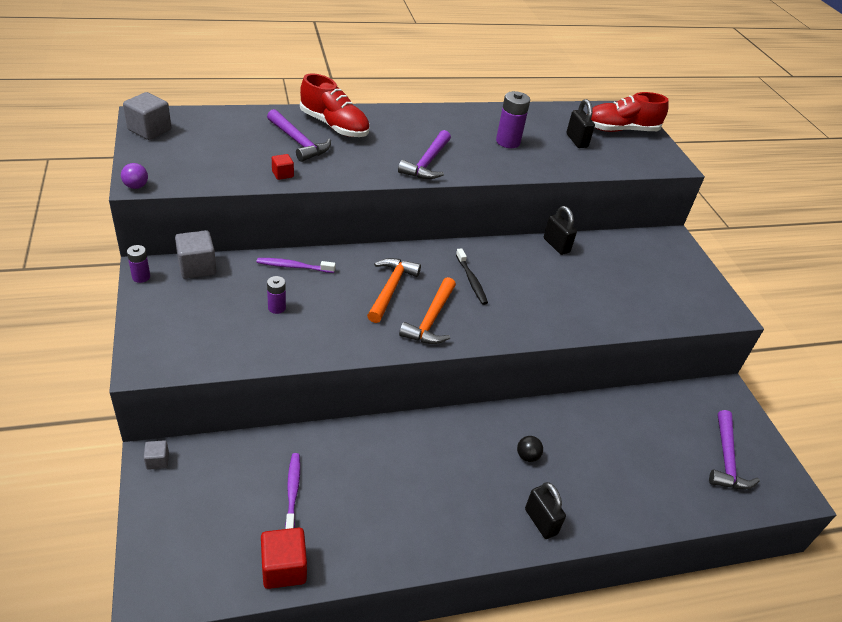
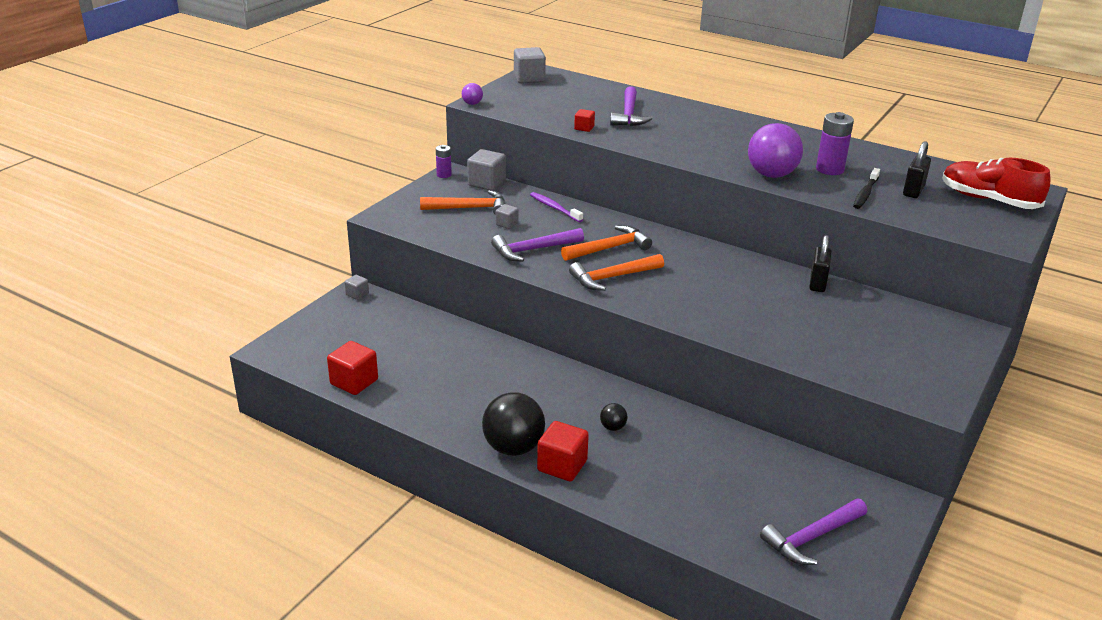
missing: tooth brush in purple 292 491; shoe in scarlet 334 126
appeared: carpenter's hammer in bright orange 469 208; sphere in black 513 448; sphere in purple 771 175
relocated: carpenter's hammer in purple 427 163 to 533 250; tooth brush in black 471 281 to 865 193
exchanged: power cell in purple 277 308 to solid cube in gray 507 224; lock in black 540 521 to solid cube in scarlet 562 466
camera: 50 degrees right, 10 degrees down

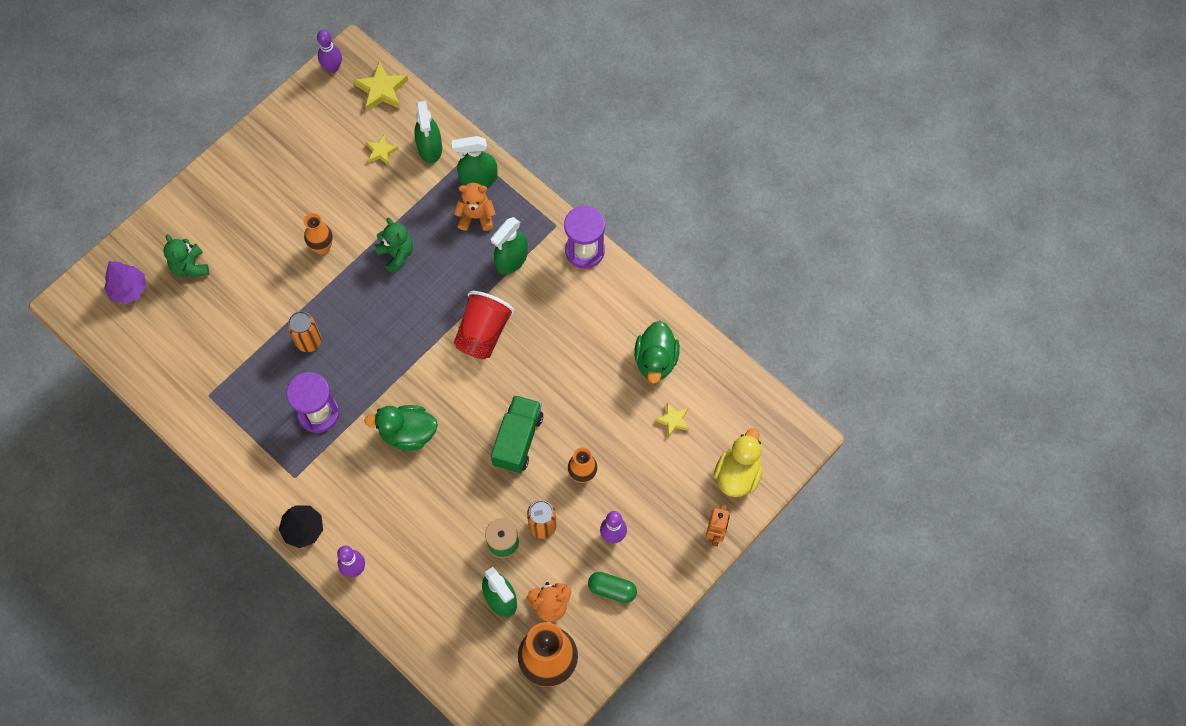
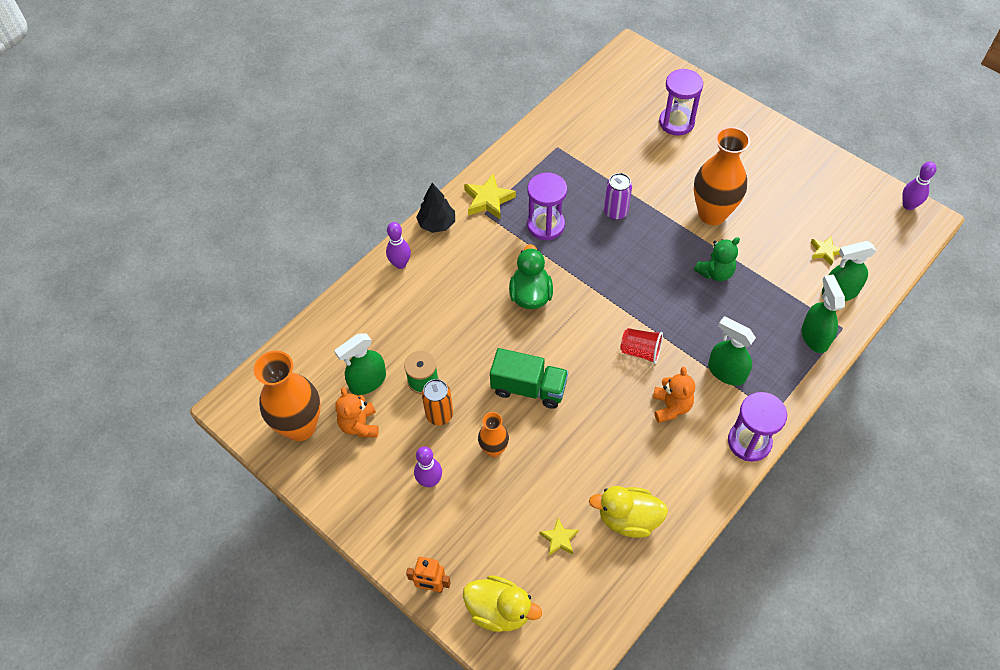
missing: toy tree in purple 128 289; pill shape in emerald 612 589
relocated: star in yellow 382 90 to 488 200; teddy in bright orange 476 216 to 671 407
exchanged: teddy in emerald 190 267 to sandglass in purple 676 122
colour: soda can in bright orange 308 341 to soda can in purple 615 212; rubber duck in emerald 656 360 to rubber duck in yellow 628 519
size: flower vase in bright orange 322 247 = 712 214 x1.90; cup in scarlet 483 333 = 640 351 x0.64
camera: 90 degrees right, 10 degrees down

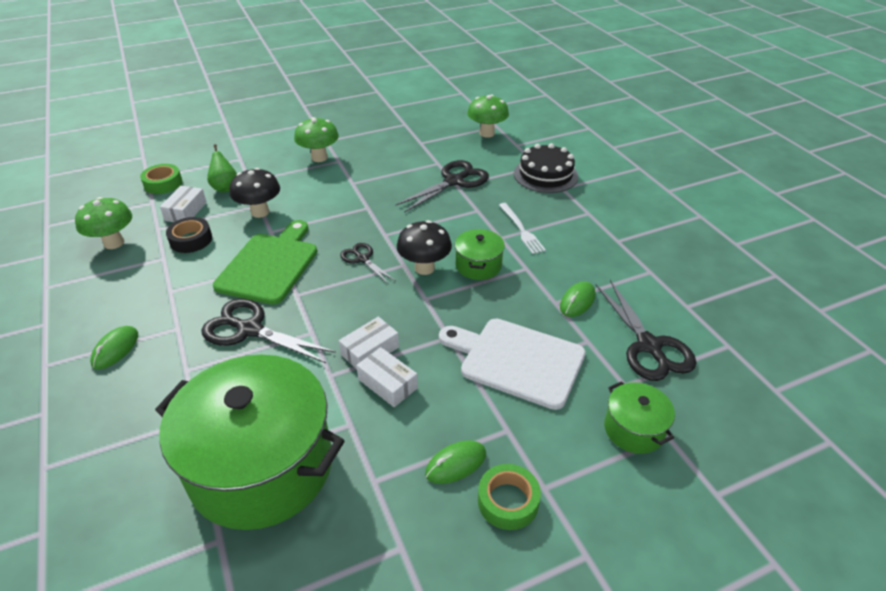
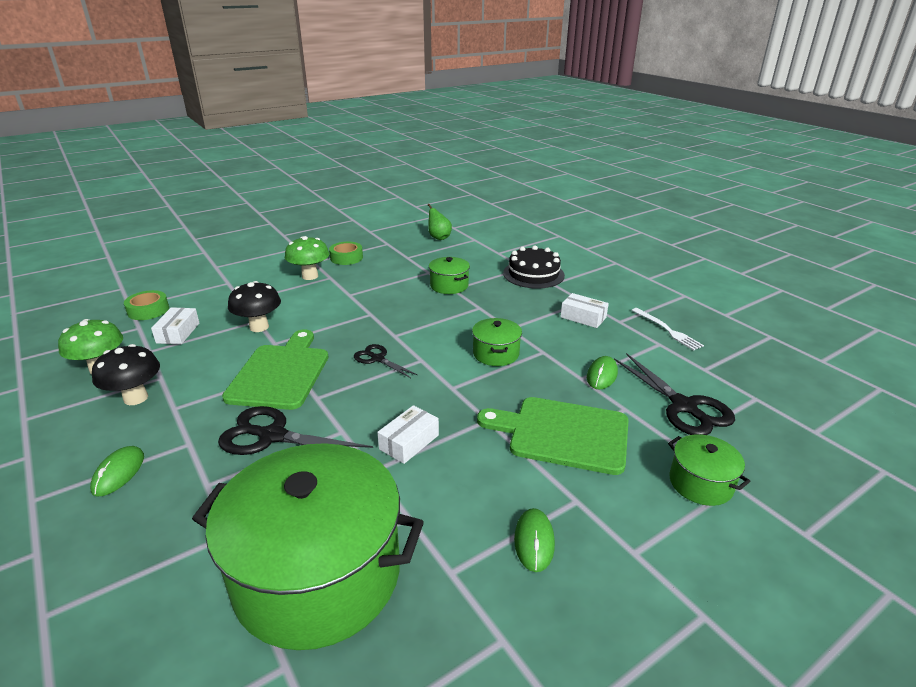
missing: roll of tape in black 191 240; toadstool in emerald 487 133
relocated: toy pear in emerald 225 188 to 439 237; box in white 387 384 to 583 317; toadstool in black 424 268 to 136 398; roll of tape in emerald 508 501 to 346 258; table fork in white 521 230 to 667 330
exchanged: scissors in black 454 181 to cooking pot in emerald 449 286
colour: chopping board in white 517 360 to chopping board in emerald 563 434
spun: computer mouse in emerald 455 464 = 534 541 45 degrees counterclockwise
camera: 10 degrees left, 10 degrees down

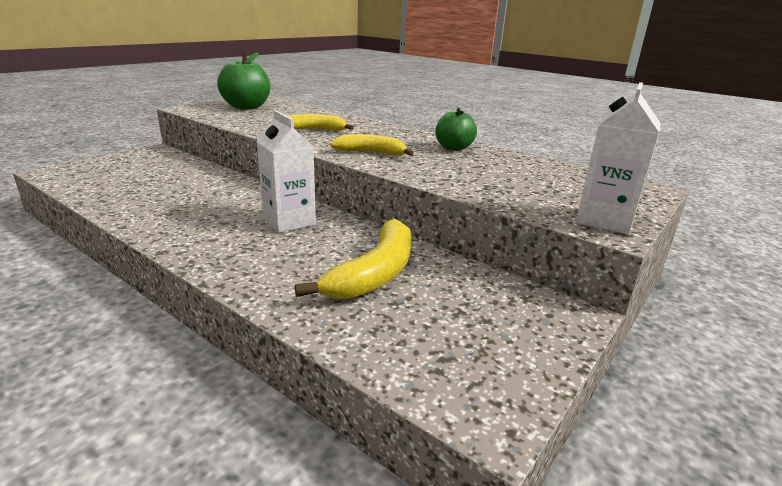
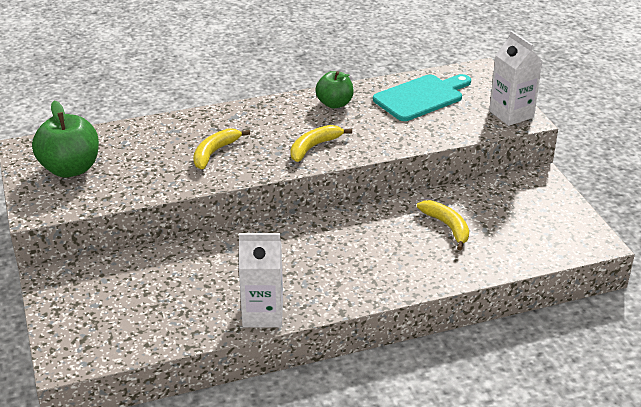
appeared: chopping board in aqua 421 97
relocated: carton in white 289 221 to 263 314
size: banana fruit in yellow 376 273 = 447 226 x0.65
camera: 55 degrees left, 10 degrees up

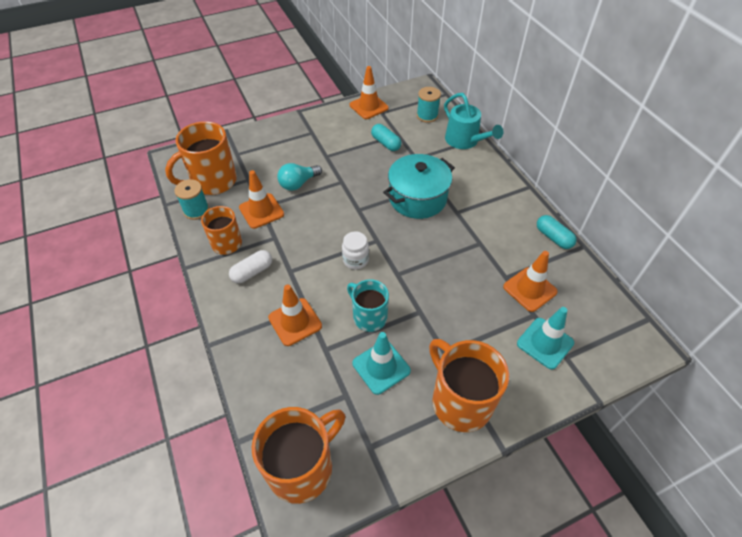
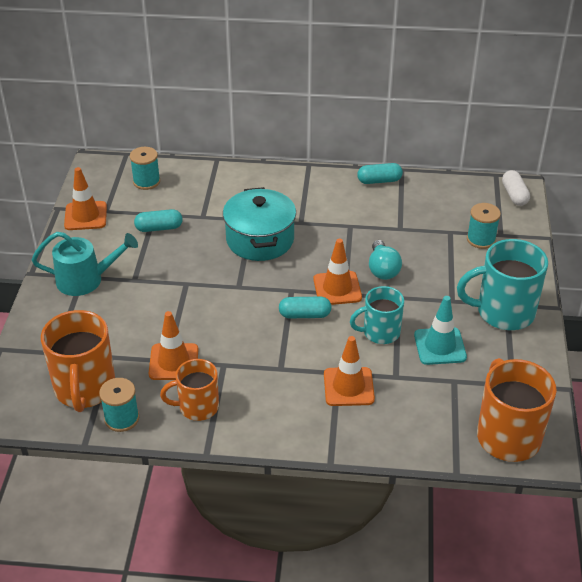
relocated: pill shape in white 252 272 to 514 195; light bulb in aqua 298 183 to 382 269; watering can in aqua 465 141 to 85 280; traffic cone in bright orange 530 289 to 337 288
exchanged: jar in white 355 260 to pill shape in aqua 305 315; traffic cone in aqua 545 343 to spool in aqua 481 239
colour: coffee mug in bright orange 460 401 to coffee mug in aqua 503 312
camera: 60 degrees left, 10 degrees down

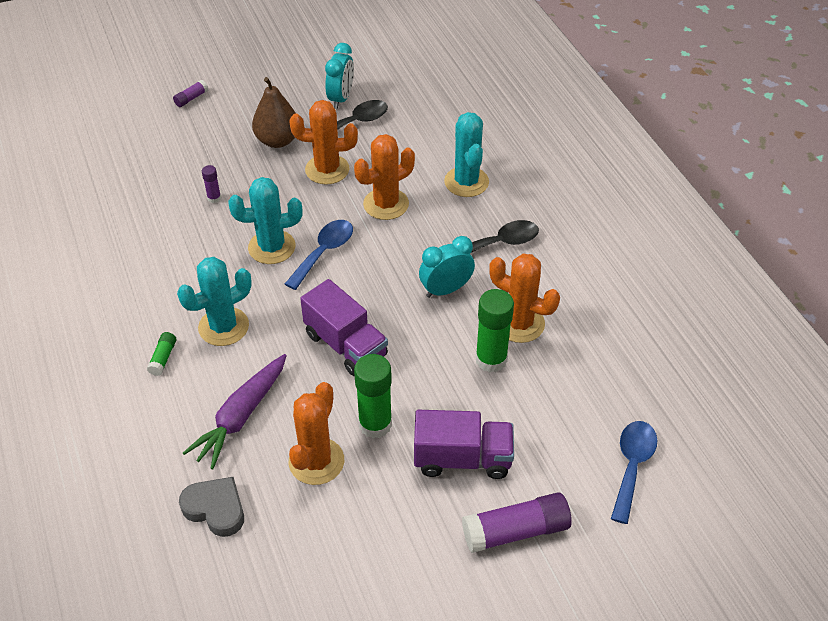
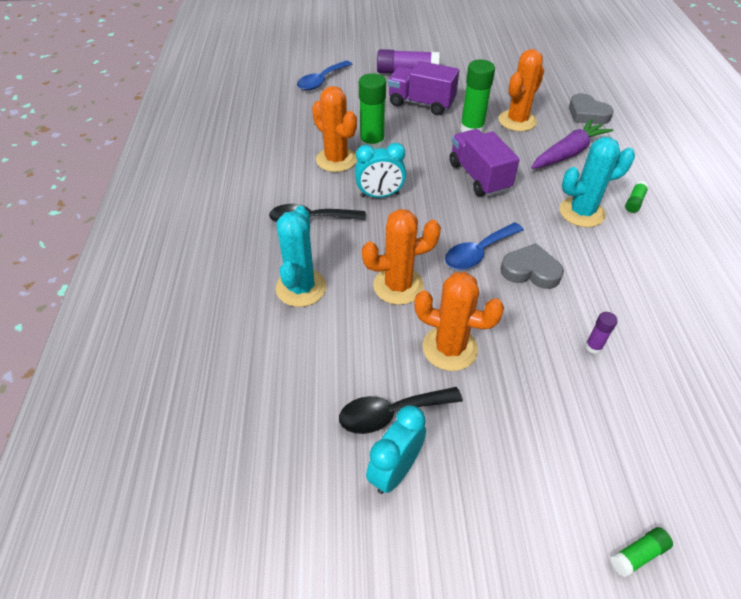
missing: toy pear in russet 277 140
exchanged: saguaro cactus in aqua 272 247 to heart shape in gray 530 271
colour: stick of glue in purple 191 98 to stick of glue in emerald 638 554
camera: 160 degrees left, 0 degrees up

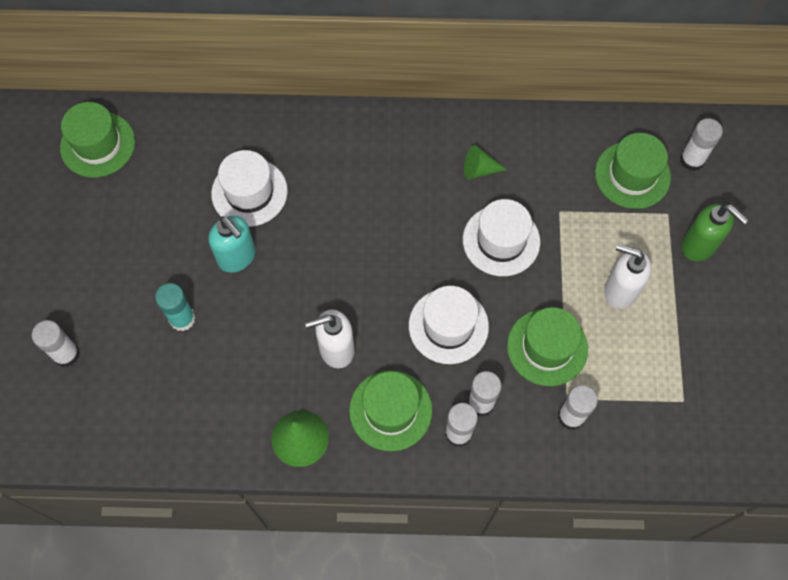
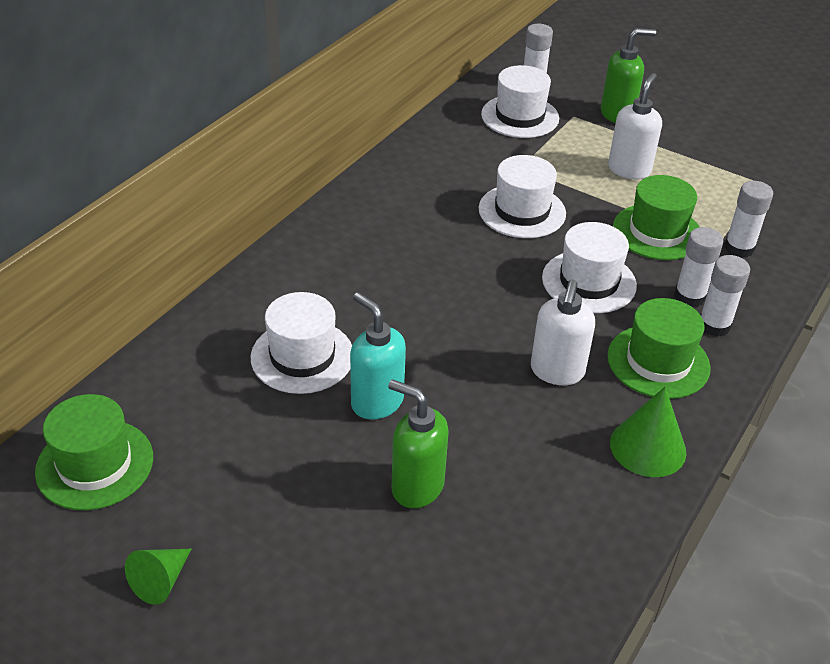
missing: stick of glue in white 66 354
relocated: solid cone in emerald 479 170 to 161 581
exchanged: stick of glue in aqua 182 318 to soap dispenser in emerald 416 486
colour: hat in emerald 632 175 to hat in white 520 116
spun: soap dispenser in aqua 237 257 = 376 402 120 degrees counterclockwise; soap dispenser in white 619 291 = 629 169 150 degrees clockwise
camera: 60 degrees left, 25 degrees down

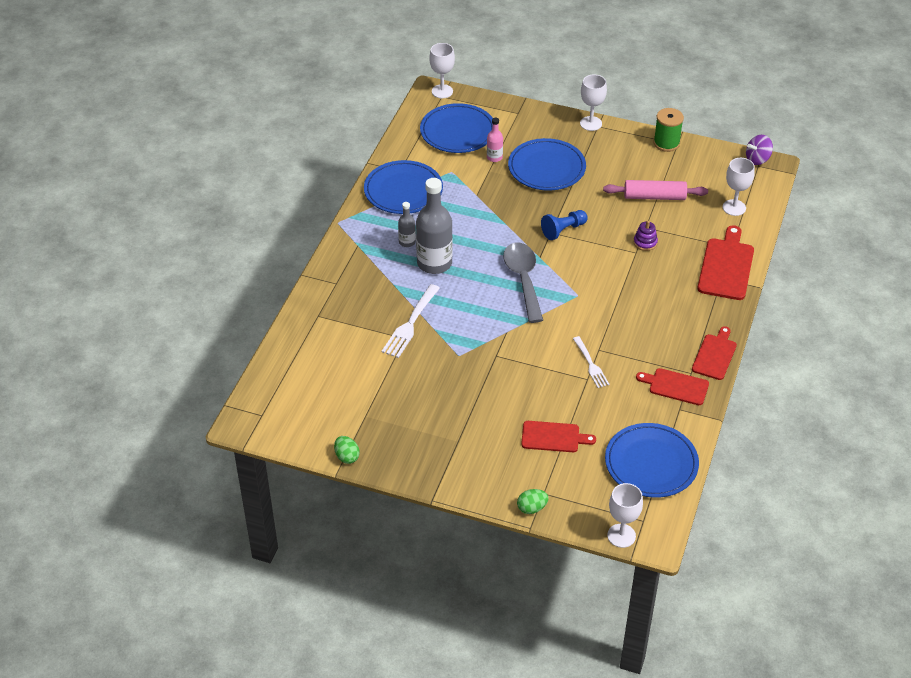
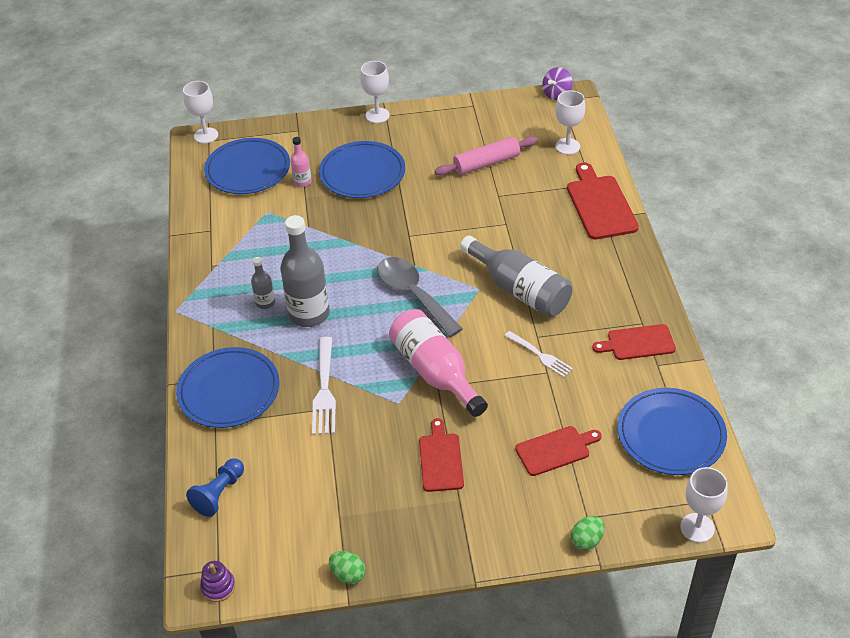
missing: spool in emerald 666 143
appeared: flask in rose-pink 435 372; flask in gray 519 289
relocated: flat dish in blue 403 190 to 229 391; game pawn in blue 563 230 to 219 494; ring stacker in purple 645 242 to 218 587; chopping board in scarlet 715 355 to 441 459
camera: 25 degrees left, 0 degrees up

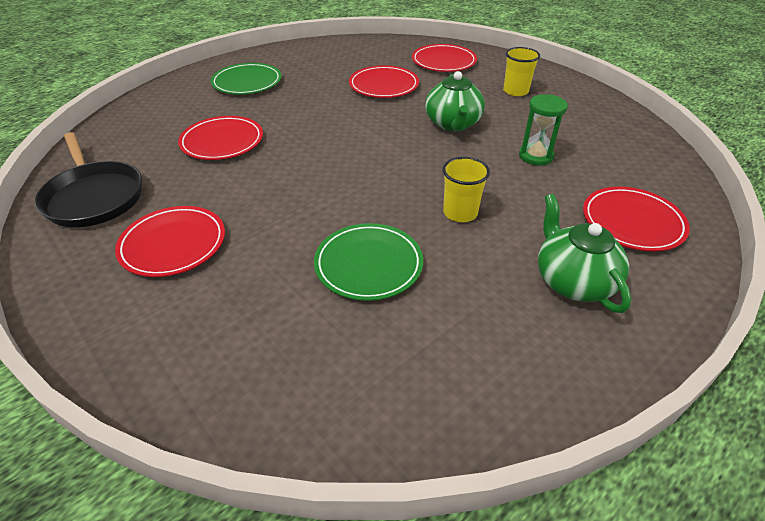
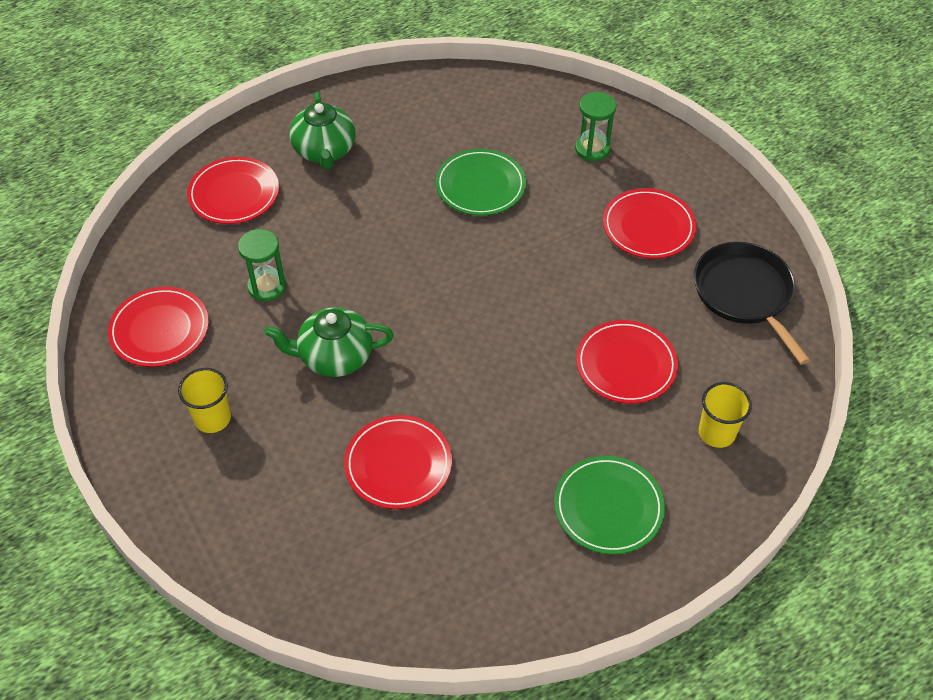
appeared: sandglass in emerald 592 149
relocated: flat dish in scarlet 443 61 to 159 330; cup in yellow 460 213 to 716 433
spun: teapot in emerald 453 124 = 334 357 105 degrees counterclockwise
camera: 170 degrees left, 10 degrees up

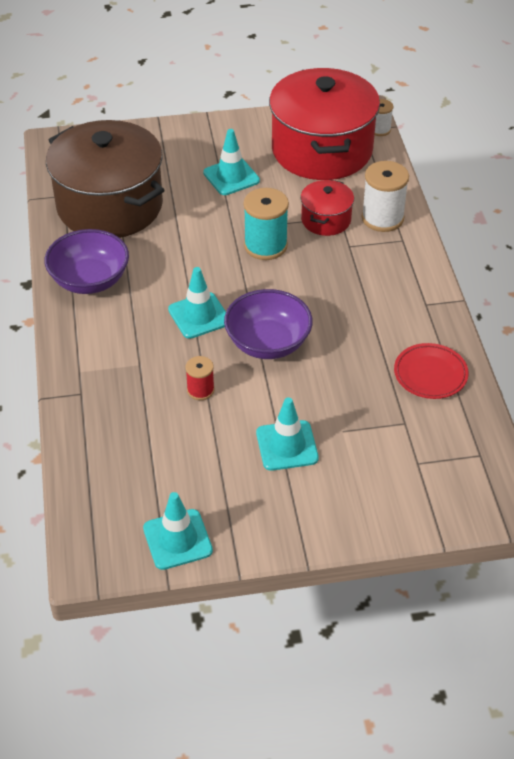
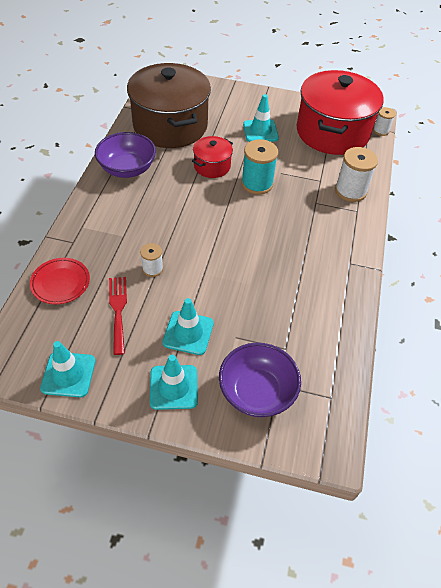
appeared: table fork in scarlet 118 310
relocated: traffic cone in aqua 199 315 to 173 387; deep dish in purple 268 343 to 257 392; cooking pot in scarlet 326 220 to 212 166; flat dish in scarlet 430 374 to 60 283
colour: spool in scarlet 200 390 to spool in white 152 269
camera: 20 degrees right, 5 degrees up

